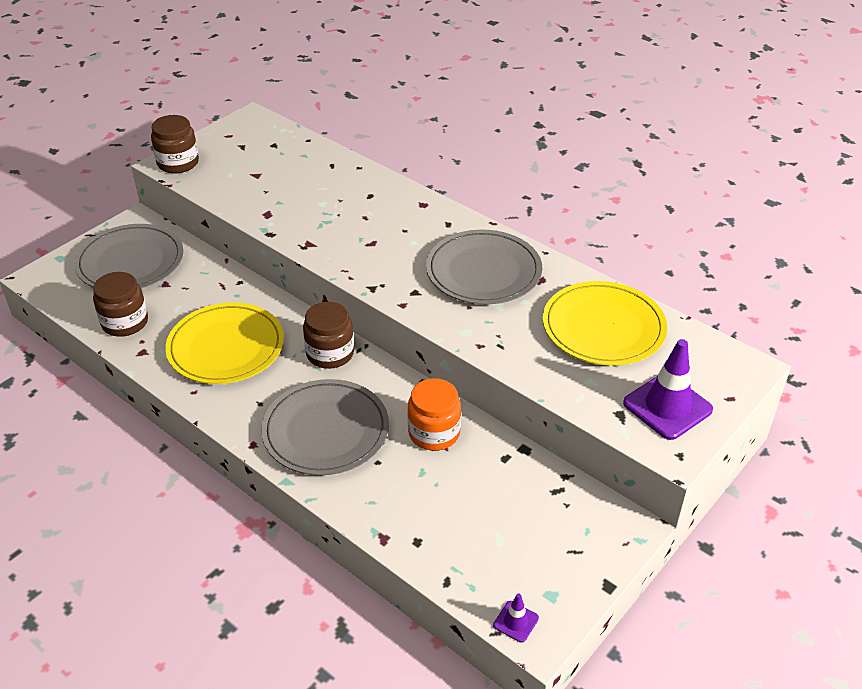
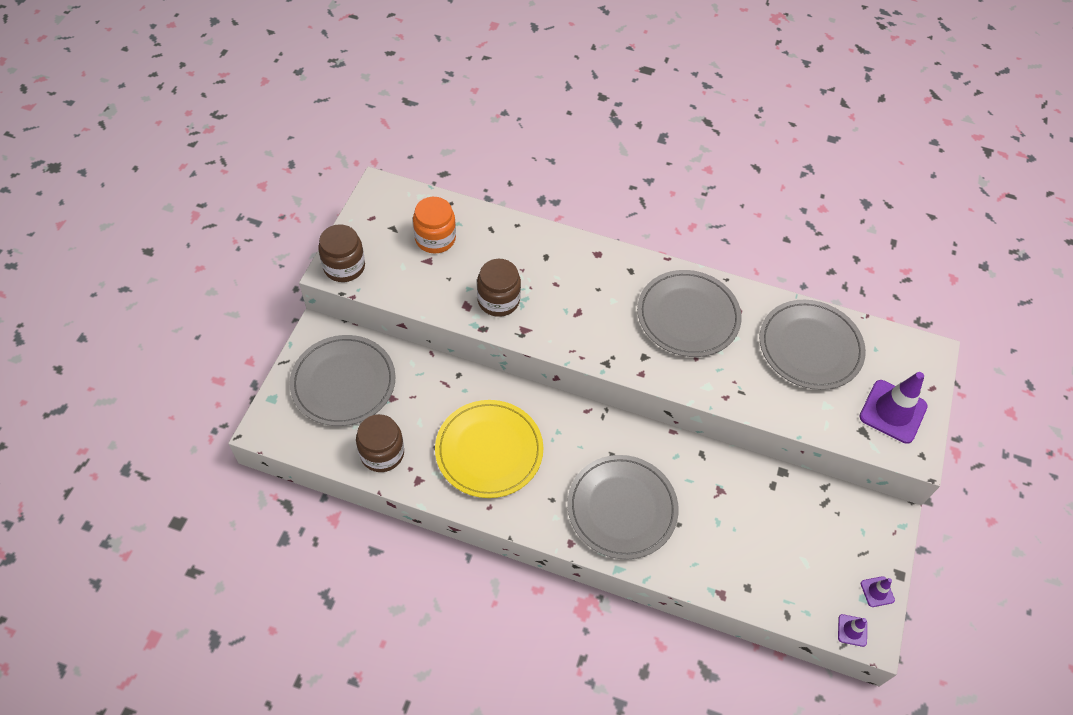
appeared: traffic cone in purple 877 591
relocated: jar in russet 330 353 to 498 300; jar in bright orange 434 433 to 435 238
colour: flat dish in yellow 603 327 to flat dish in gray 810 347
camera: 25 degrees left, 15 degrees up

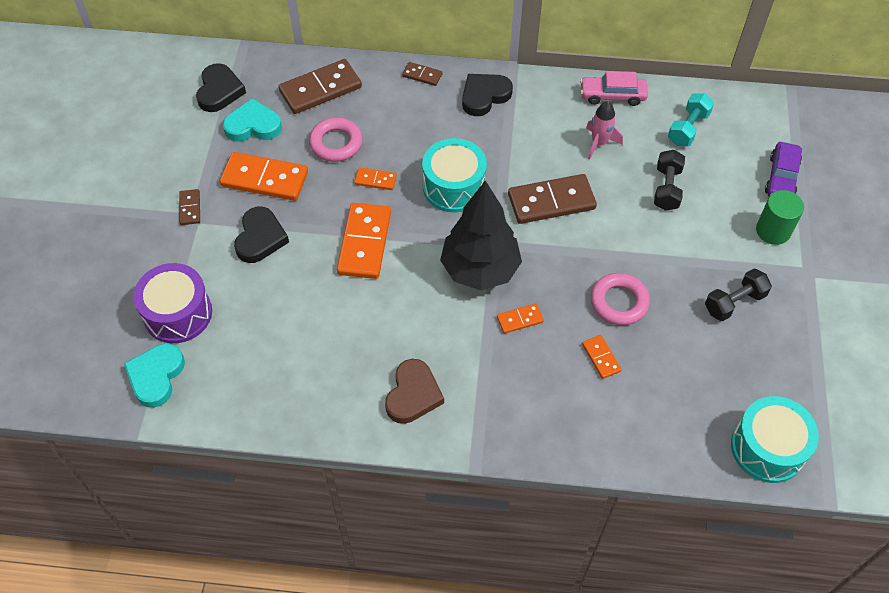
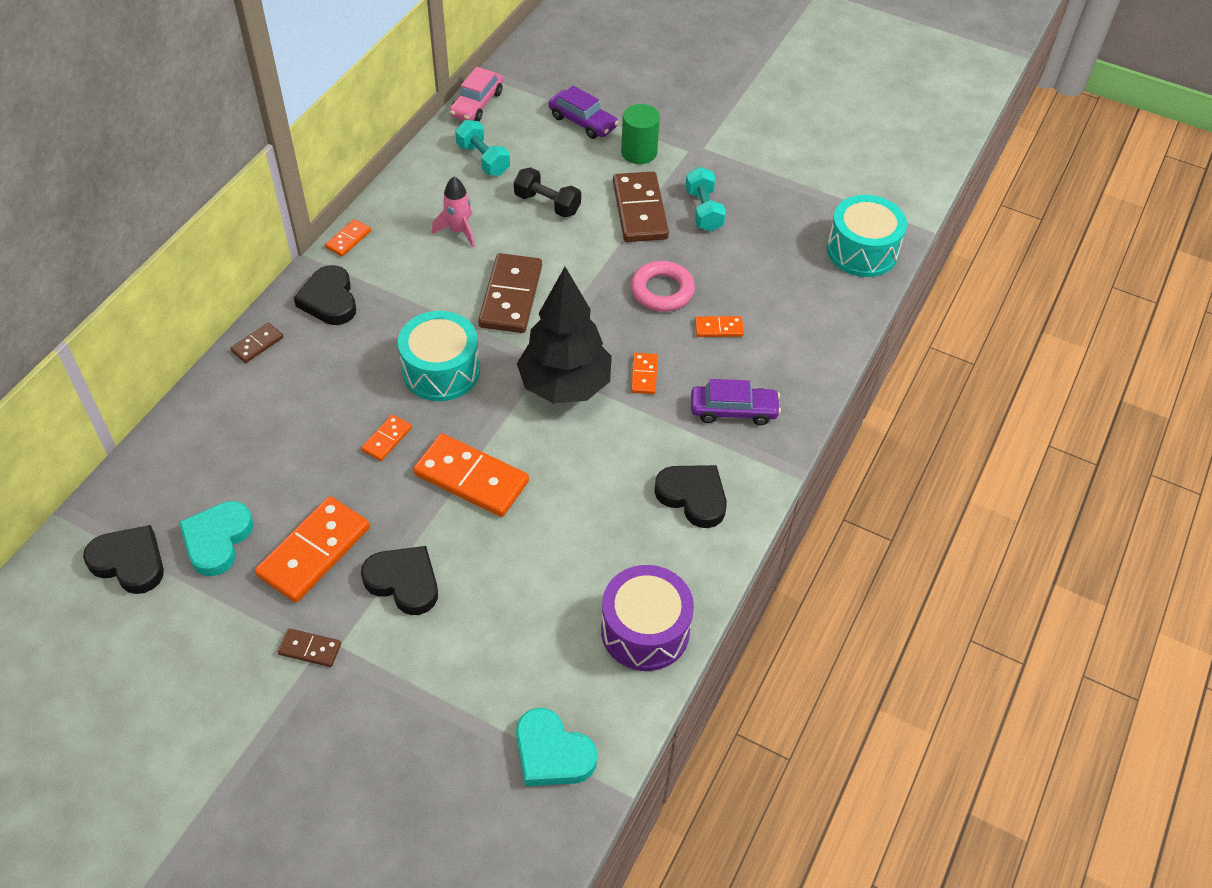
missing: torus in rose-pink 336 143
appeared: domino piece in bright orange 348 239; toy car in purple 733 410
relocated: drum in purple 178 313 to 645 630; domino piece in russet 320 89 to 640 210; toy car in rose-pink 612 95 to 477 104
colour: heart shape in russet 413 394 to heart shape in black 693 497; hand weight in black 734 302 to hand weight in aqua 703 210
camera: 70 degrees left, 5 degrees down

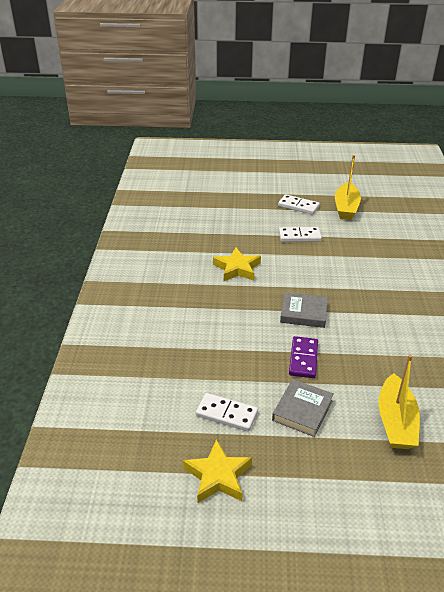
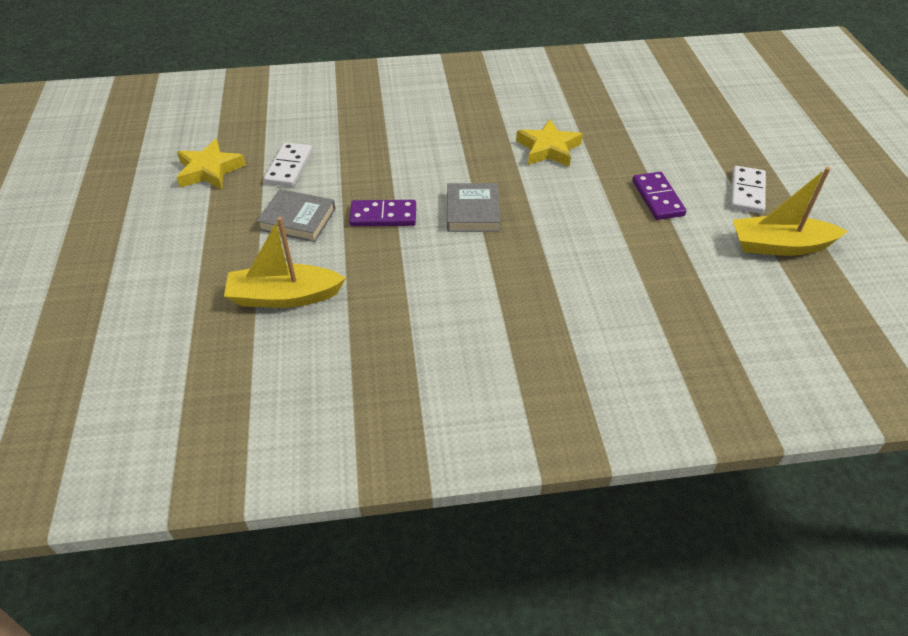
colour: domino piece in white 299 236 to domino piece in purple 657 198
camera: 80 degrees right, 10 degrees up

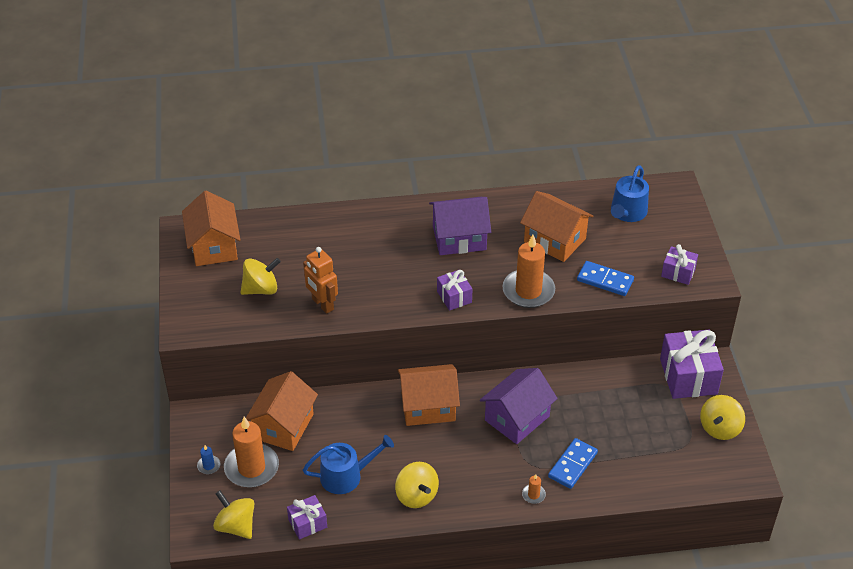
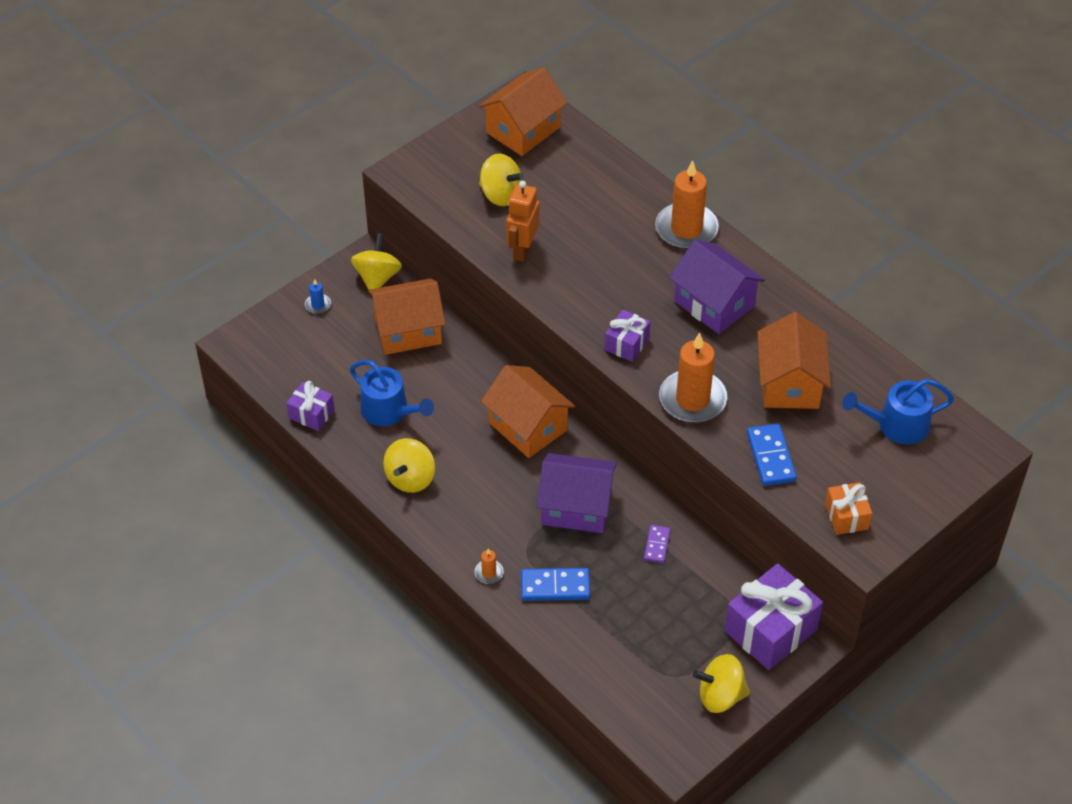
appeared: domino piece in purple 657 545
relocated: spinning top in yellow 236 526 to 377 278; wax candle in bright orange 251 468 to 686 229
colour: present in purple 678 272 to present in bright orange 846 516
camera: 55 degrees right, 5 degrees up

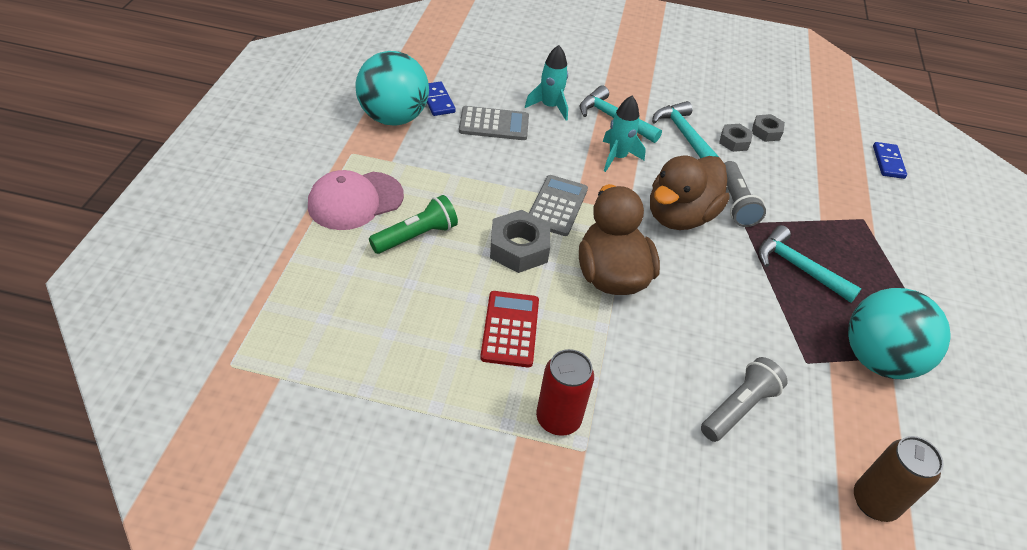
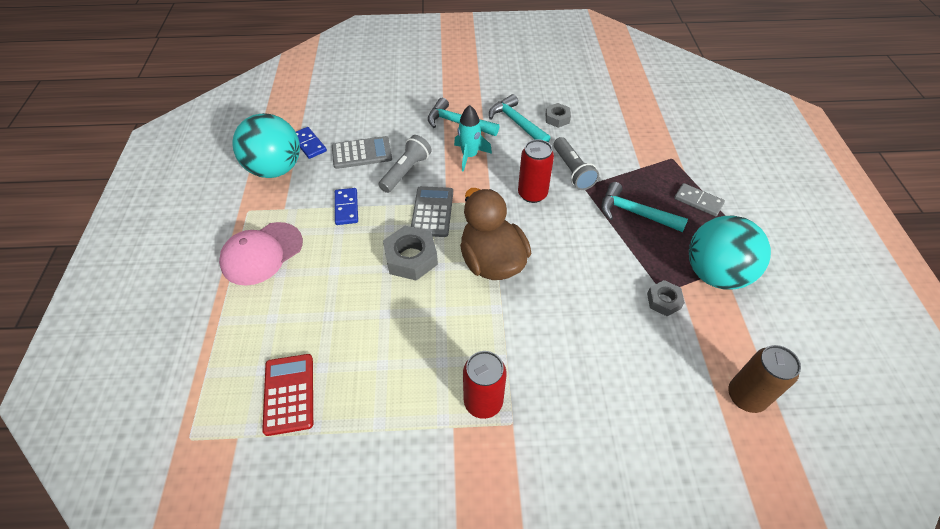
missing: flashlight in emerald 416 236; rocket in aqua 550 106
appeared: domino piece in gray 698 201
relocated: adding machine in scarlet 510 329 to 289 394; flashlight in gray 739 408 to 406 171; hexagon nut in gray 766 132 to 663 301; domino piece in blue 888 162 to 346 208
exchanged: rubber duck in russet 680 216 to soda can in scarlet 532 194
camera: 10 degrees left, 5 degrees up

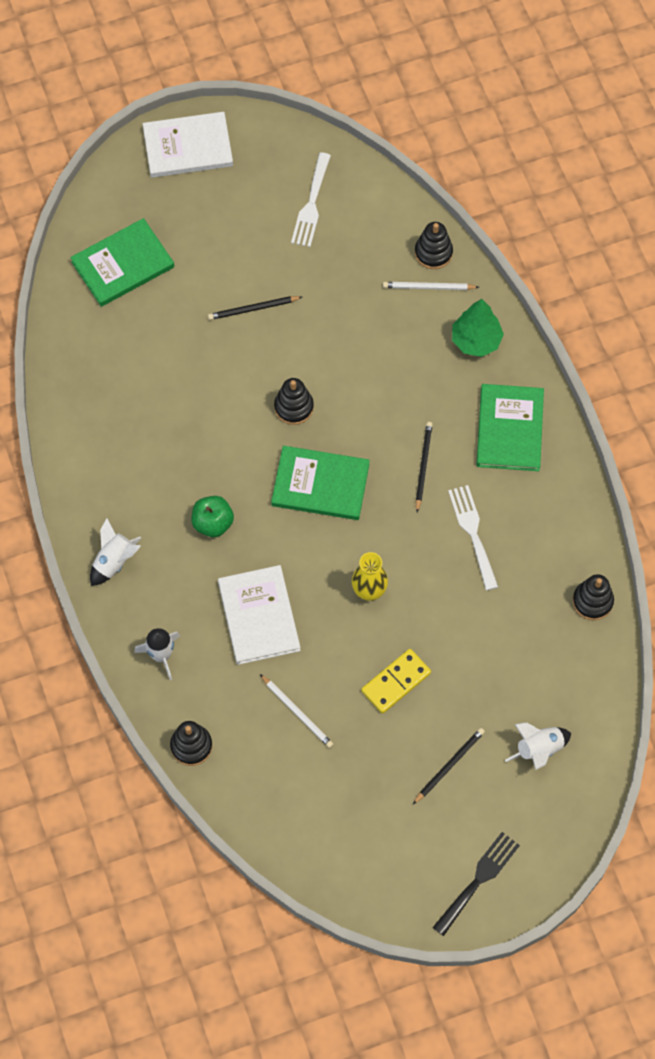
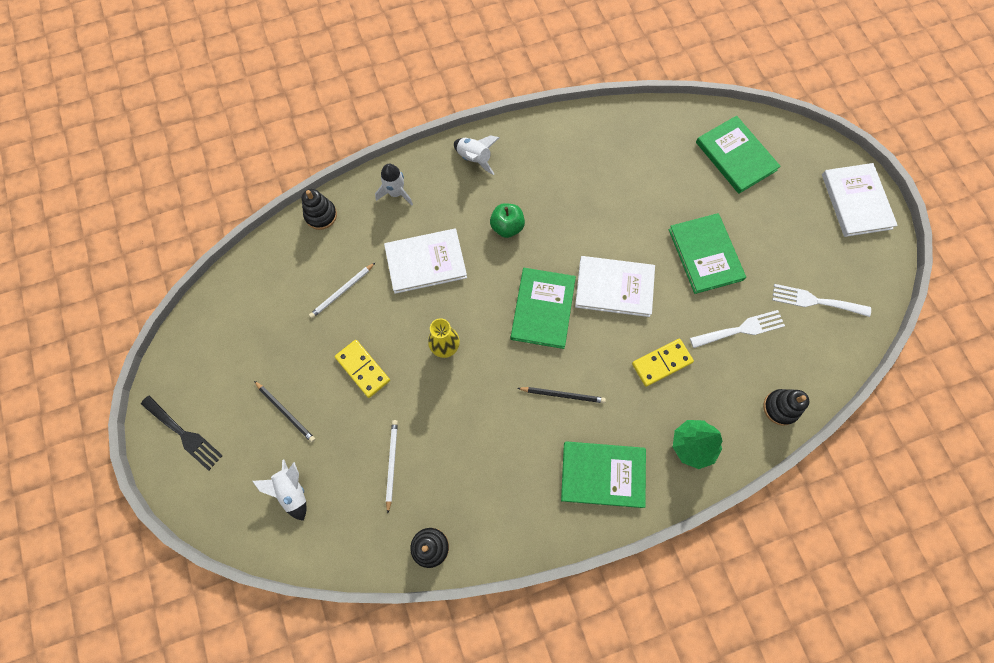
appeared: domino piece in yellow 661 363
relocated: pencil in white 428 287 to 391 464; table fork in white 473 533 to 741 329
exchanged: pencil in black 253 309 to hardcover in emerald 705 254; ring stacker in black 294 407 to hardcover in white 614 287
camera: 90 degrees right, 5 degrees up

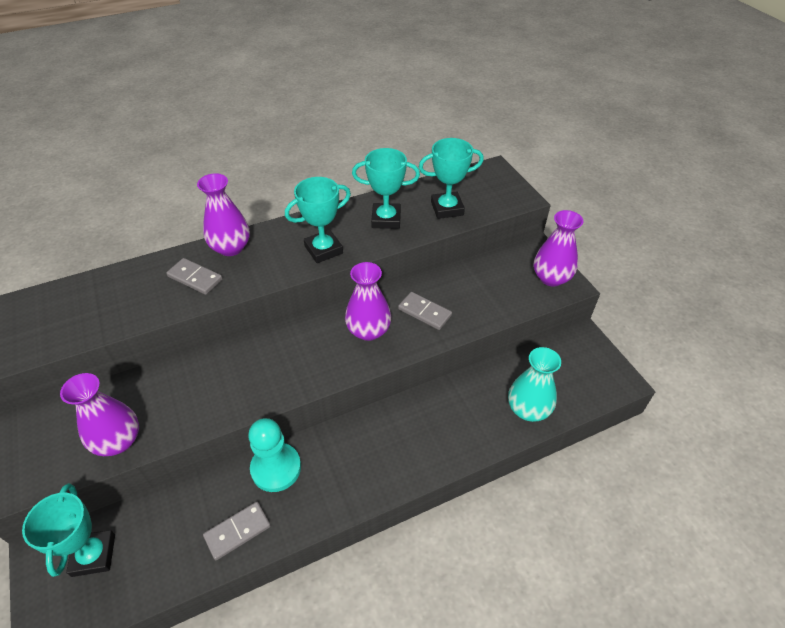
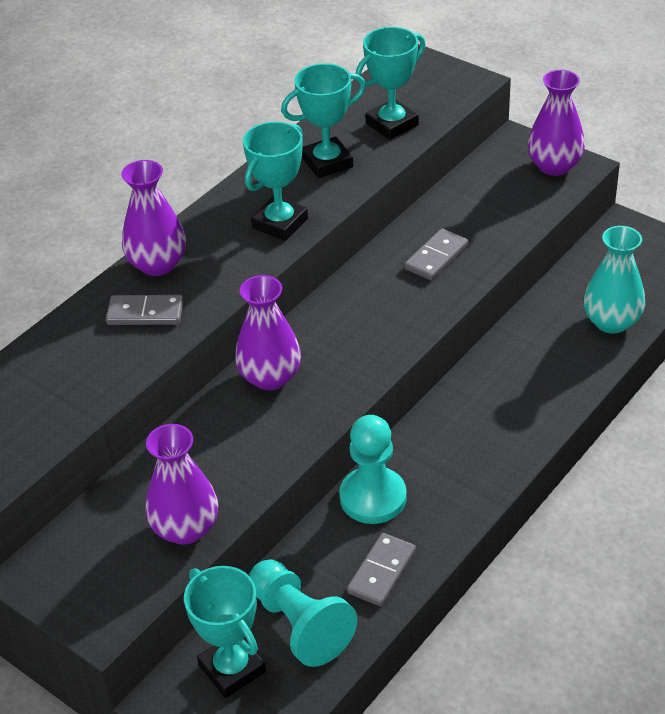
appeared: game pawn in aqua 300 624
relocated: flower vase in purple 368 330 to 270 377
spun: domino piece in gray 424 312 = 436 257 60 degrees counterclockwise
camera: 25 degrees left, 5 degrees down

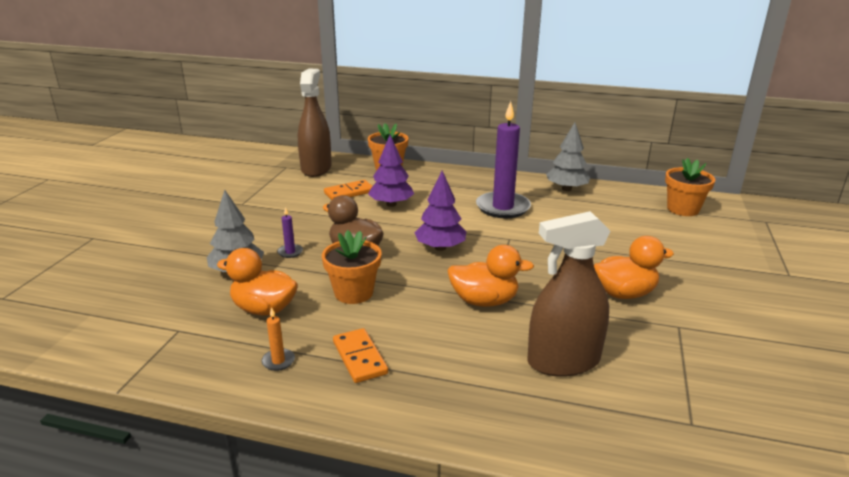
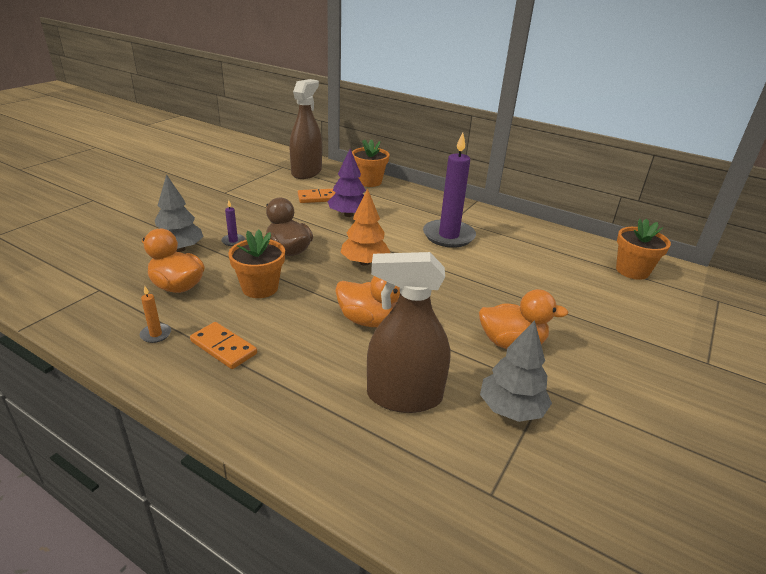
relocated: toy tree in gray 566 189 to 511 409
colour: toy tree in purple 440 248 to toy tree in bright orange 364 262
spun: domino piece in bright orange 359 358 = 223 347 45 degrees counterclockwise
camera: 15 degrees right, 5 degrees up

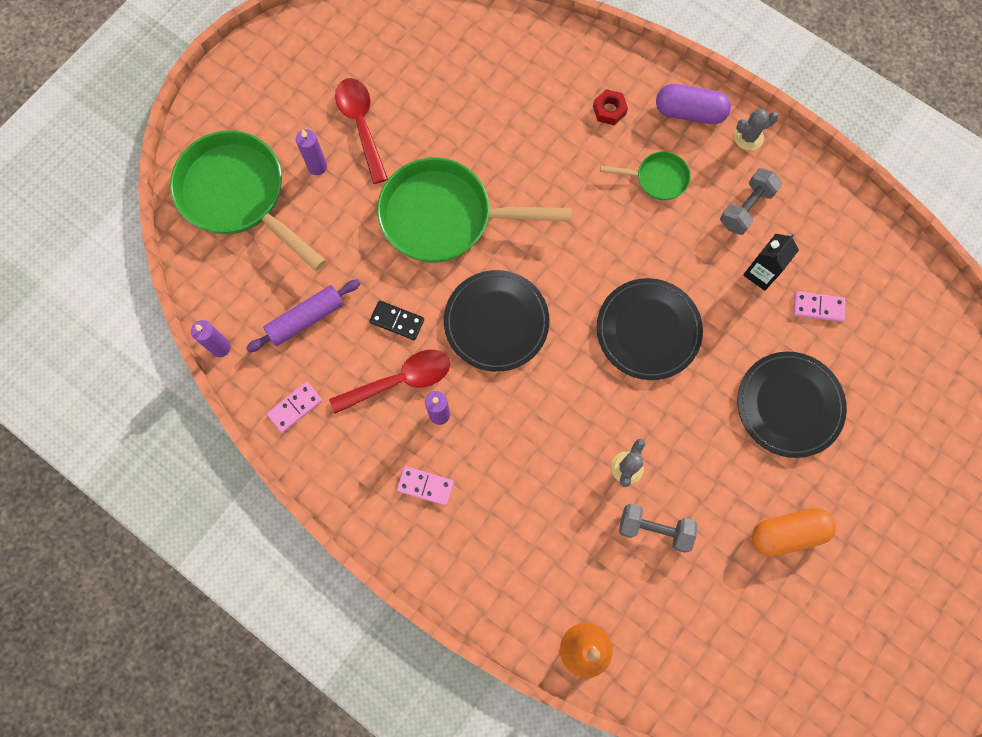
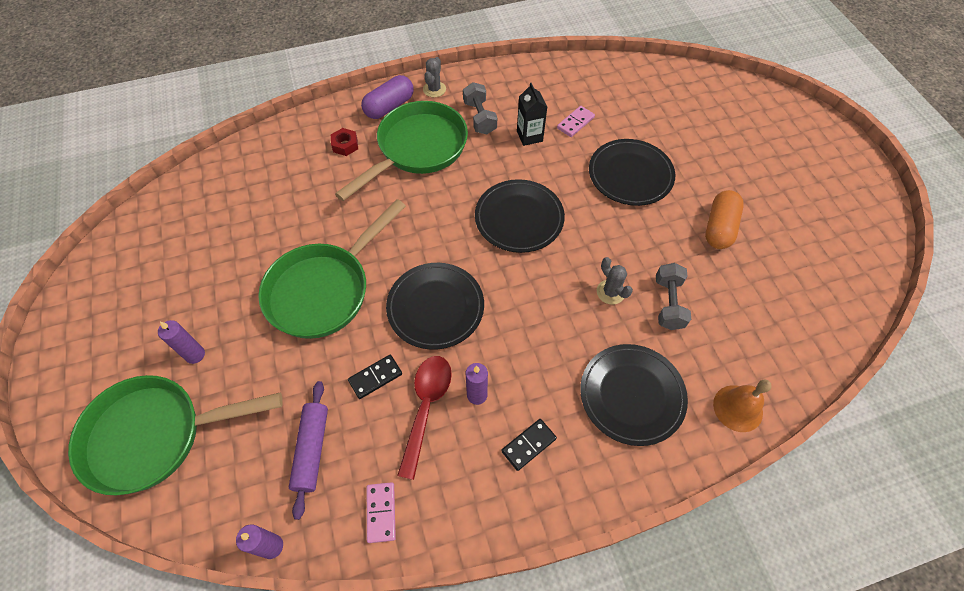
missing: tablespoon in scarlet 361 125
appeared: flat dish in black 632 395
colour: domino piece in rose-pink 425 486 to domino piece in black 528 445
spun: hand weight in gray 654 529 = 668 303 45 degrees counterclockwise
size: pan in emerald 657 179 = 417 149 x2.10
camera: 55 degrees left, 15 degrees down

